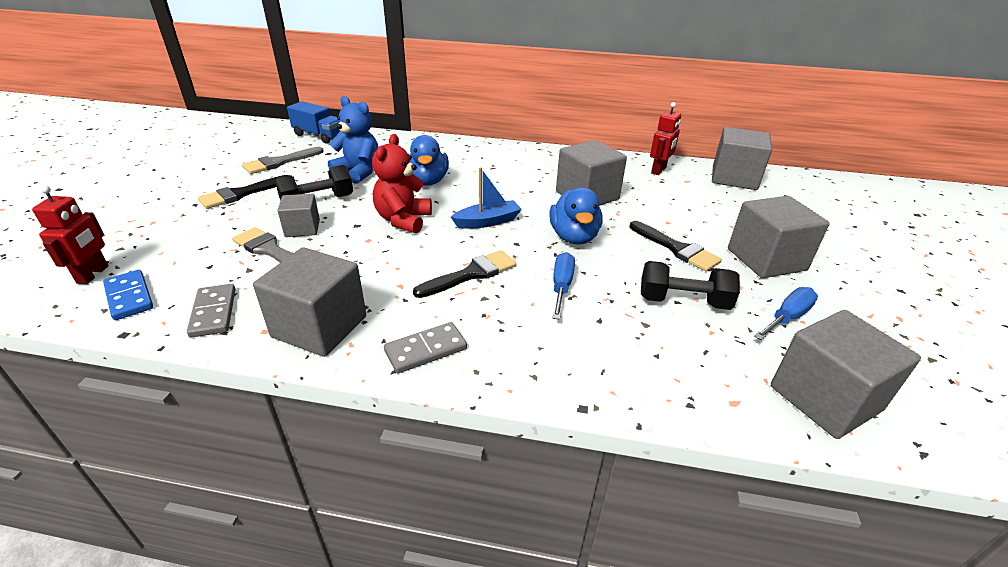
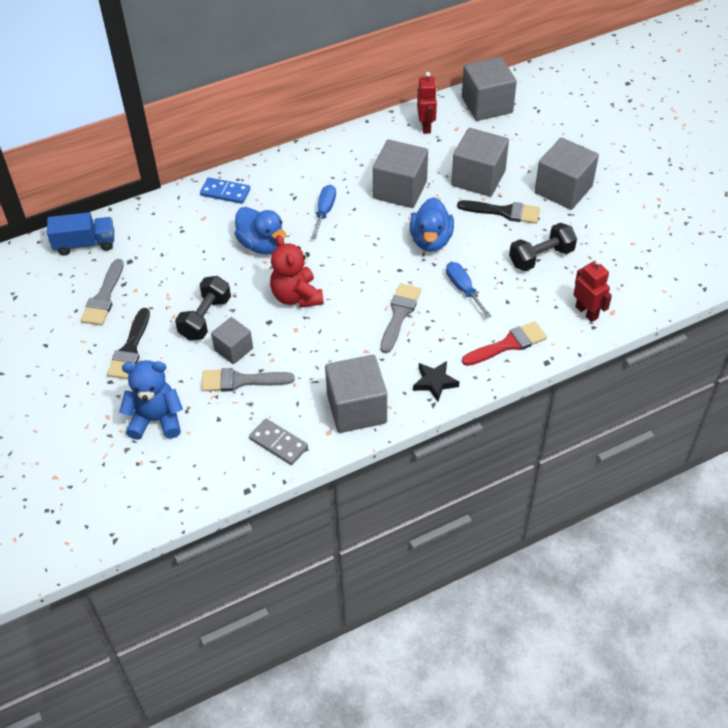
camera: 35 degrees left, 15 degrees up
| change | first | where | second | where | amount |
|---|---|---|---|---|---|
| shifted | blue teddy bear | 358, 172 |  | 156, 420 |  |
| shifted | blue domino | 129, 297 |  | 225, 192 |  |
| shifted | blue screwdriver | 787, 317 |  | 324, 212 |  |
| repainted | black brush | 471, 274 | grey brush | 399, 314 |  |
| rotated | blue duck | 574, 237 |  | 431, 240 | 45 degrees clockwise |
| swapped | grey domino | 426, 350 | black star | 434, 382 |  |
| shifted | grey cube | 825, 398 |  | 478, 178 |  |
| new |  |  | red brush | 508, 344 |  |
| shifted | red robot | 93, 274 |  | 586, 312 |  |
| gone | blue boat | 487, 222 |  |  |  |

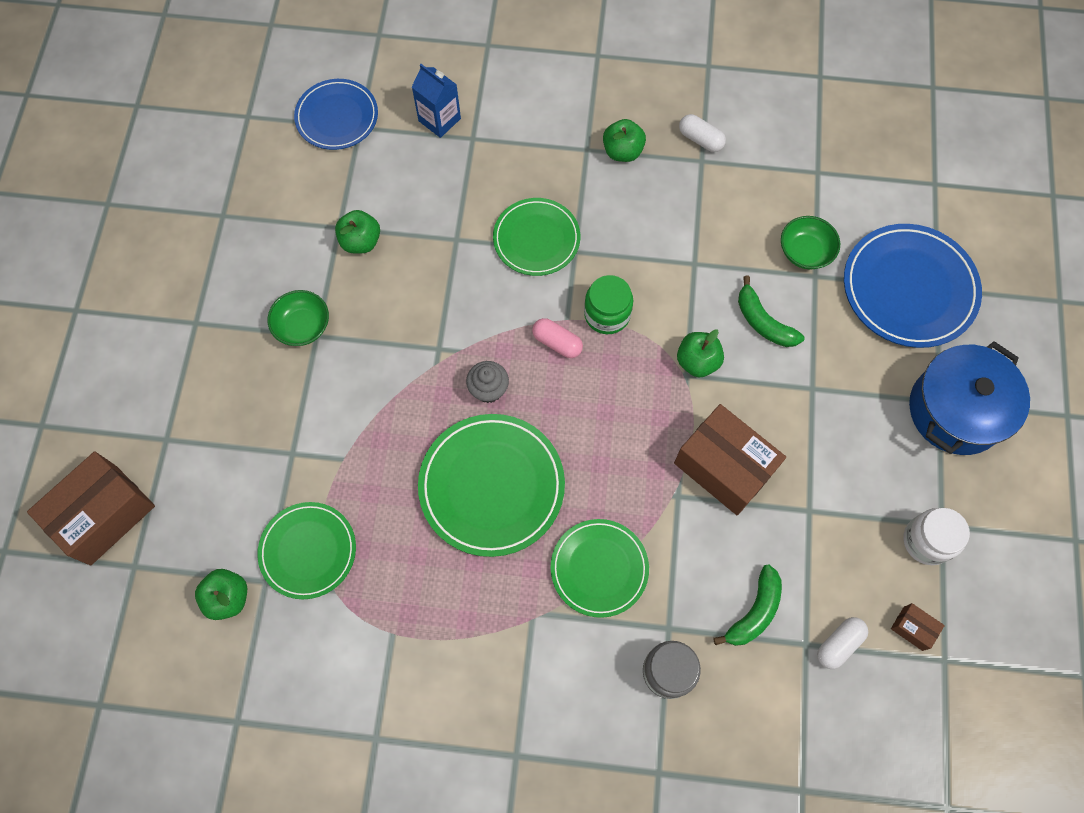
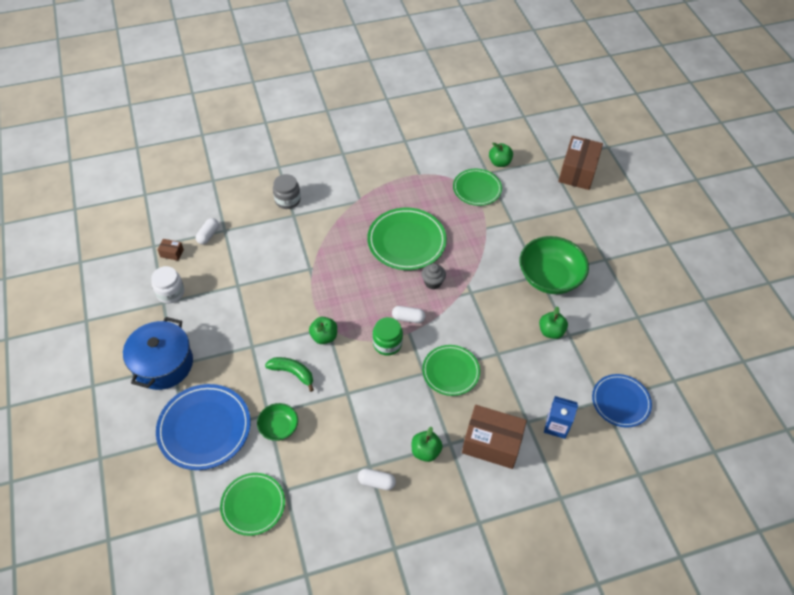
camera: 155 degrees right, 15 degrees down
| change | first | where | second | where | amount |
|---|---|---|---|---|---|
| shifted | green plate | 599, 568 |  | 253, 505 |  |
| repainted | pink capsule | 557, 342 | white capsule | 408, 318 |  |
| shifted | brown box | 724, 467 |  | 491, 443 |  |
| scaled | green bowl | 303, 326 |  | 549, 277 | x1.91 |
| gone | green banana | 754, 612 |  |  |  |

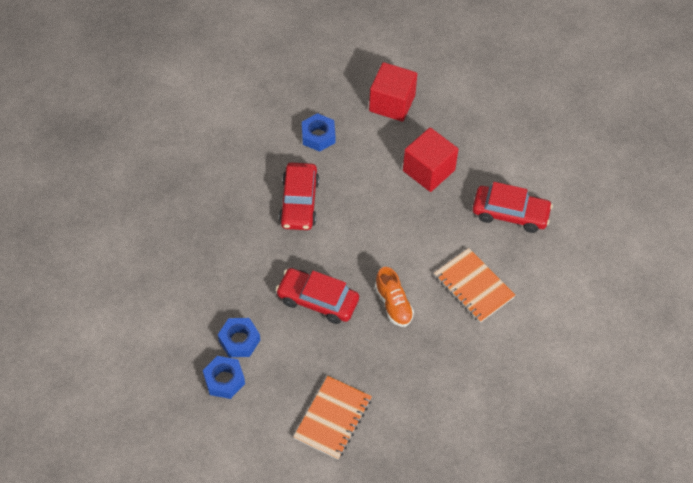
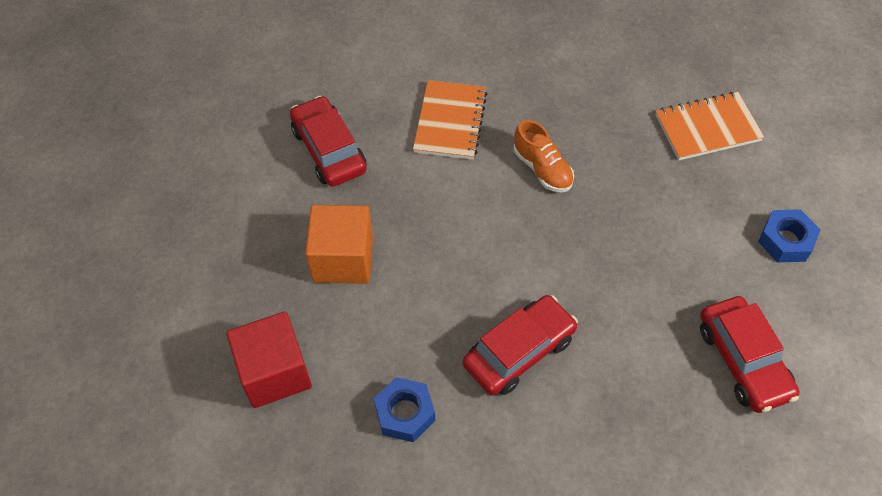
camera: 130 degrees left, 0 degrees up
| change | first | where | second | where | amount |
|---|---|---|---|---|---|
| repainted | red cube | 428, 170 | orange cube | 343, 259 |  |
| rotated | orange shoe | 393, 304 |  | 542, 169 | 120 degrees clockwise |
| shifted | red car | 317, 300 |  | 743, 361 |  |
| gone | blue nut | 239, 340 |  |  |  |

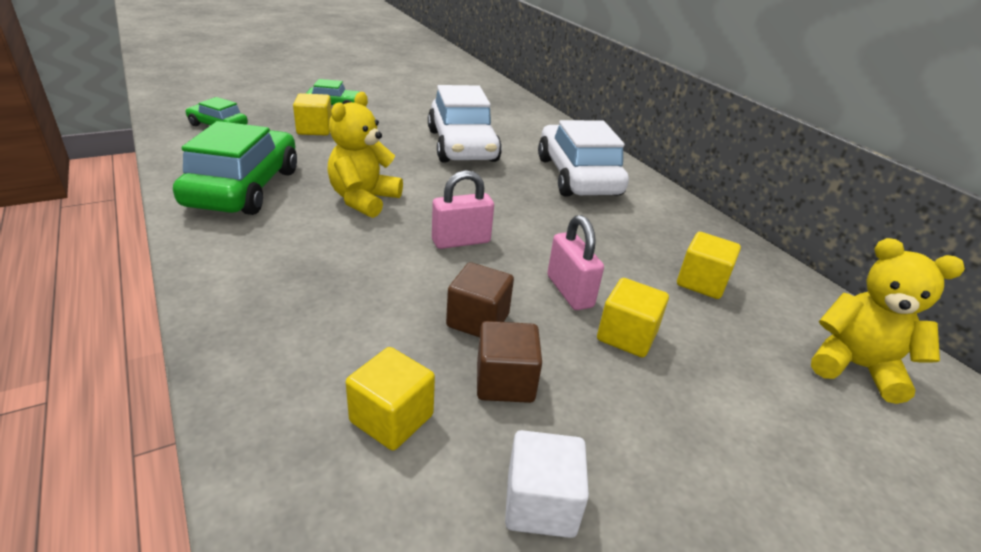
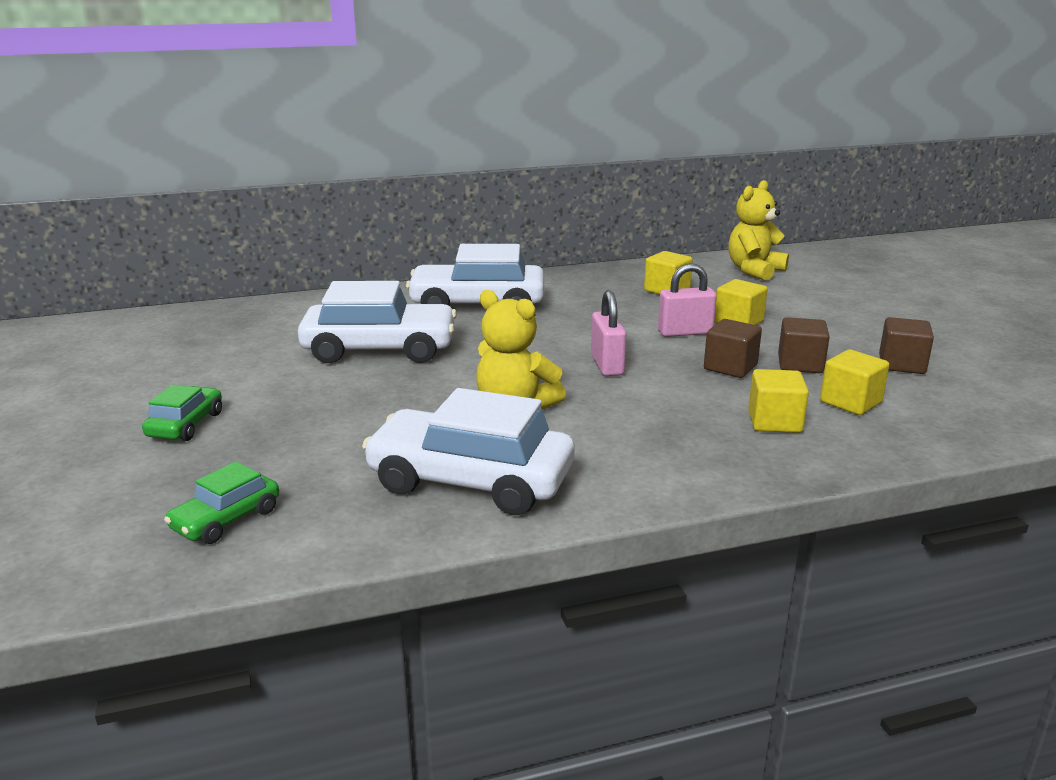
camera: 75 degrees left, 10 degrees down
| change | first | where | second | where | amount |
|---|---|---|---|---|---|
| repainted | green car | 244, 188 | white car | 470, 481 |  |
| shifted | yellow cube | 314, 129 |  | 774, 422 |  |
| repainted | white cube | 540, 504 | brown cube | 901, 364 |  |

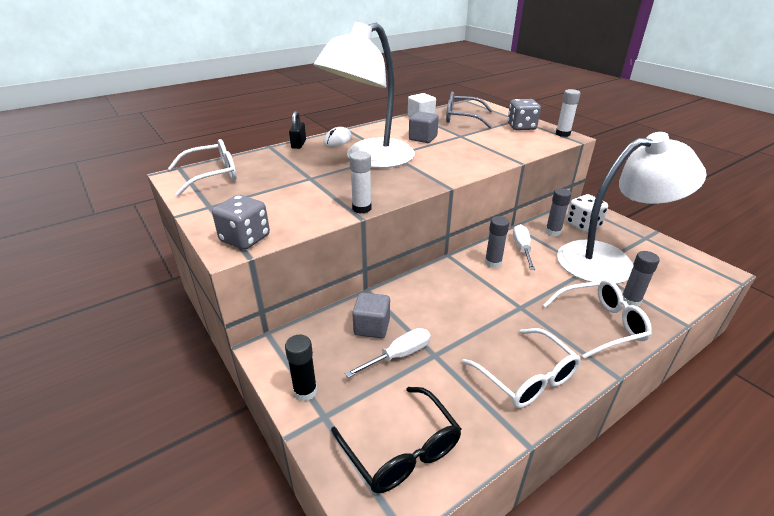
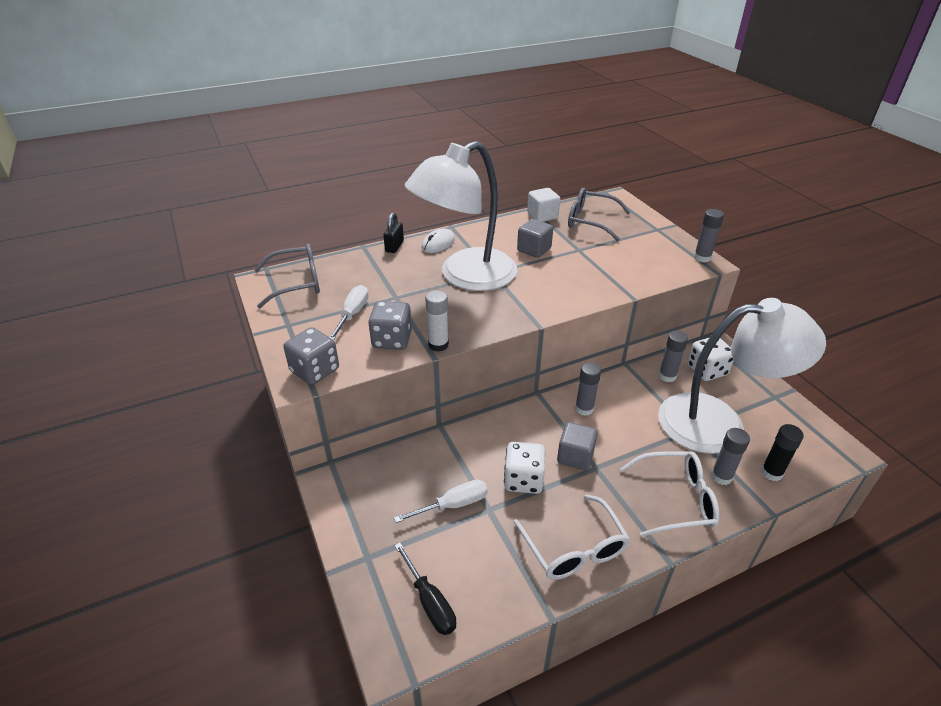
camera: 10 degrees right, 5 degrees up
| change | first | where | second | where | amount |
|---|---|---|---|---|---|
| repainted | white glasses | 212, 175 | grey glasses | 297, 283 |  |
| shifted | white screwdriver | 522, 248 |  | 353, 314 |  |
| shifted | grey dice | 521, 127 |  | 392, 340 |  |
| swapped | black glasses | 402, 450 | black screwdriver | 430, 603 |  |
| new |  |  | white dice | 523, 480 |  |
| shifted | grey cube | 372, 327 |  | 575, 456 |  |
| repainted | white glue stick | 562, 134 | grey glue stick | 702, 258 |  |
| shifted | black glue stick | 305, 391 |  | 771, 473 |  |

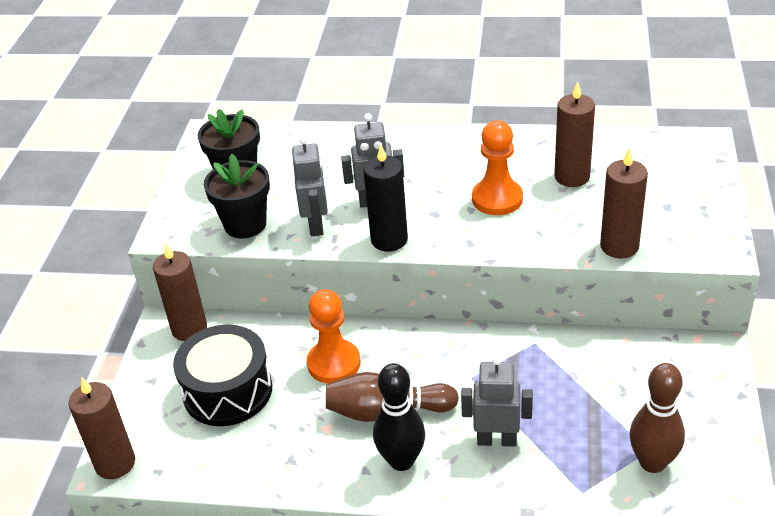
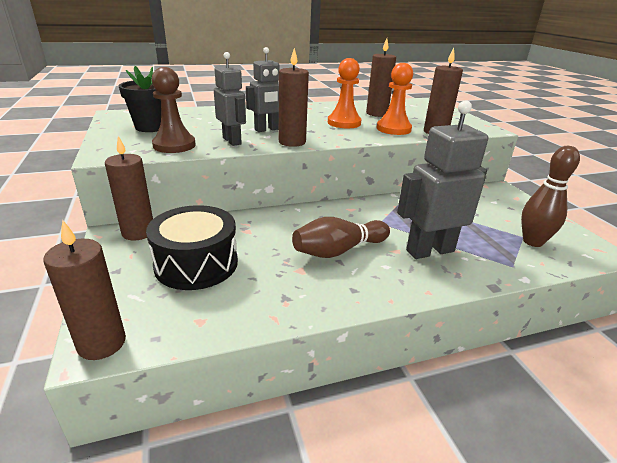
camera: 30 degrees left, 10 degrees down
| change | first | where | second | where | amount |
|---|---|---|---|---|---|
| swapped | black flower pot | 245, 224 | brown pawn | 174, 145 |  |
| repainted | black candle | 389, 240 | brown candle | 292, 142 |  |
| shifted | orange pawn | 334, 363 |  | 393, 129 |  |
| scaled | grey robot | 496, 440 |  | 429, 250 | x1.56 |
| gone | black bowling pin | 401, 460 |  |  |  |

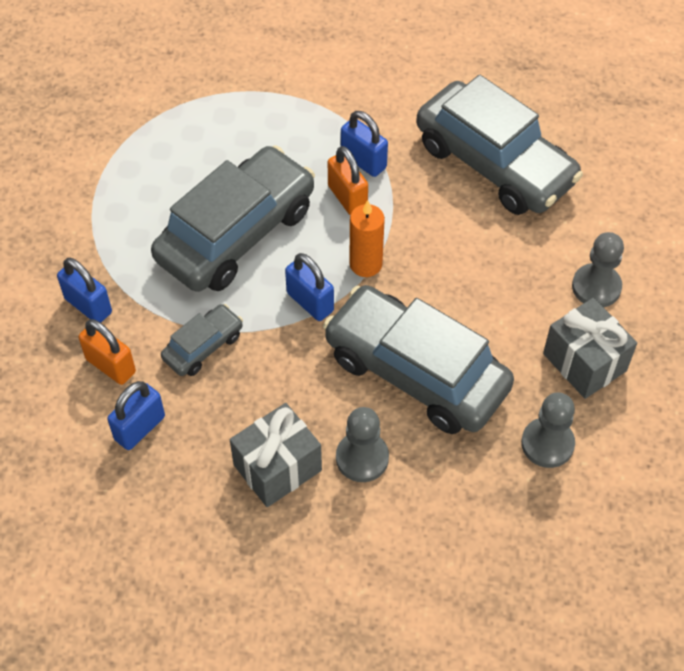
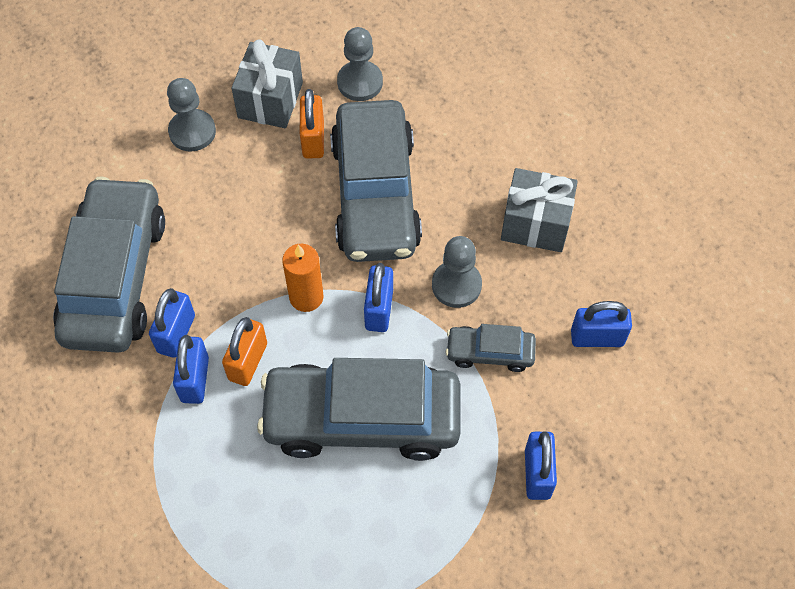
camera: 130 degrees left, 5 degrees up
| change | first | where | second | where | amount |
|---|---|---|---|---|---|
| new |  |  | blue padlock | 176, 334 |  |
| shifted | orange padlock | 110, 366 |  | 313, 139 |  |
| shifted | grey pawn | 362, 458 |  | 456, 285 |  |

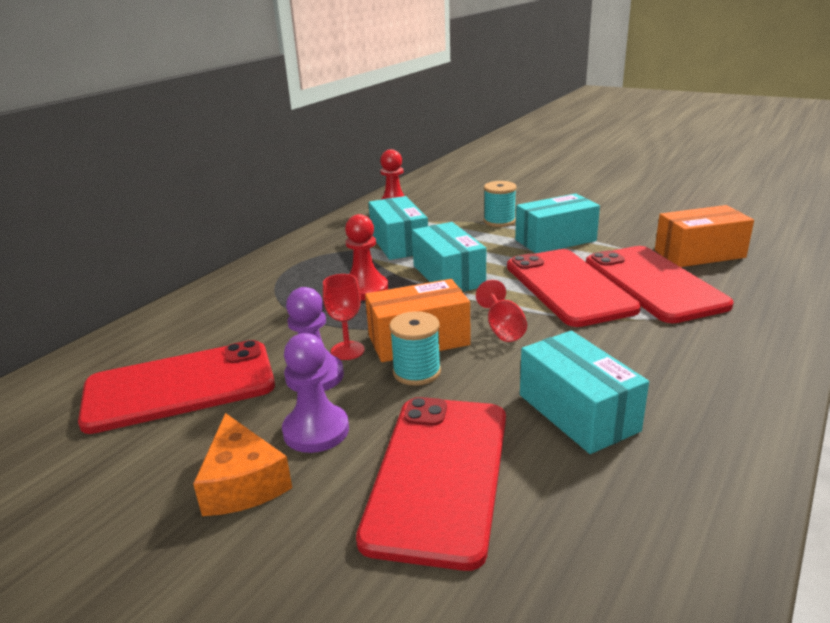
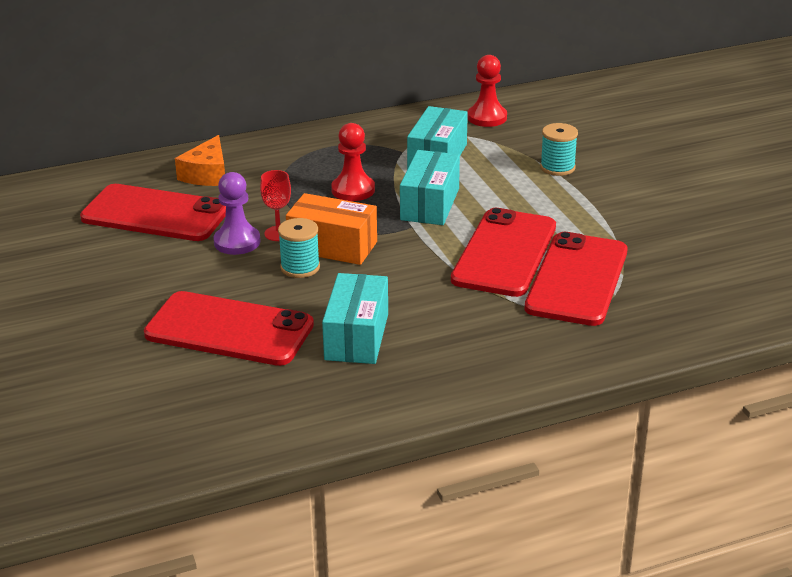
camera: 35 degrees right, 5 degrees up
| change | first | where | second | where | amount |
|---|---|---|---|---|---|
| rotated | red phone | 439, 475 |  | 229, 330 | 60 degrees clockwise |
| shifted | orange cheese | 243, 483 |  | 207, 174 |  |
| gone | purple pawn | 316, 430 |  |  |  |
| gone | red goblet | 503, 329 |  |  |  |
| gone | turquoise box | 555, 240 |  |  |  |
| gone | orange box | 699, 254 |  |  |  |

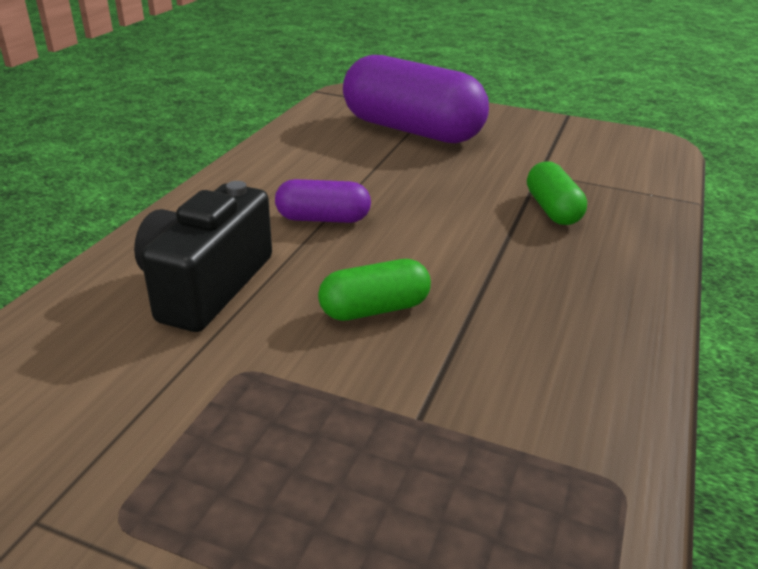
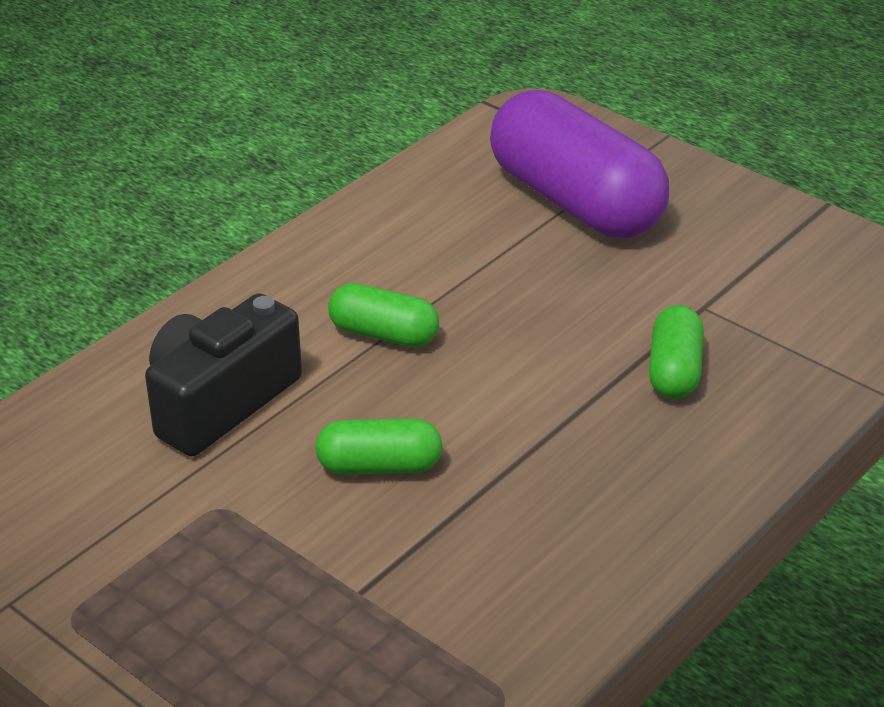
camera: 20 degrees right, 5 degrees up
| change | first | where | second | where | amount |
|---|---|---|---|---|---|
| repainted | purple capsule | 323, 219 | green capsule | 383, 334 |  |

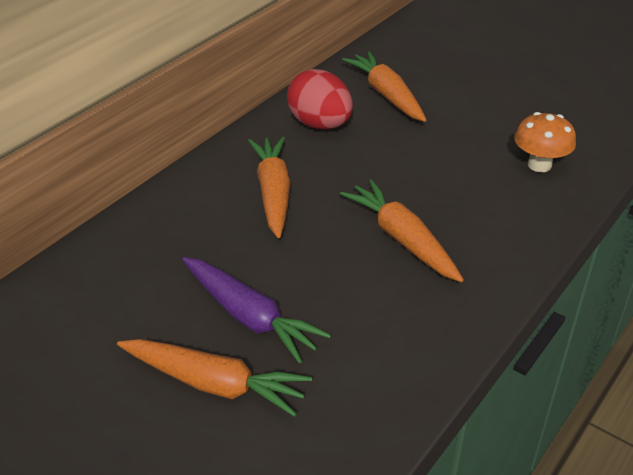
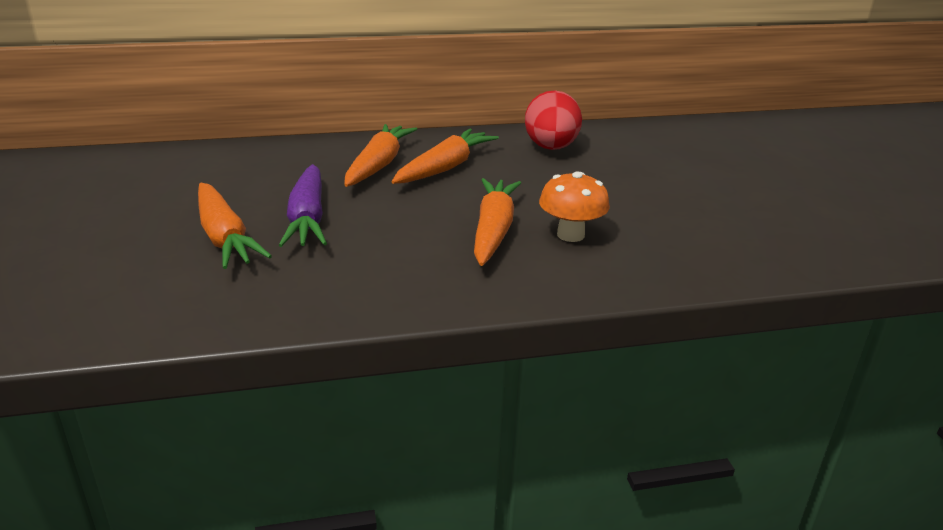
camera: 40 degrees right, 10 degrees down
| change | first | where | second | where | amount |
|---|---|---|---|---|---|
| shifted | orange carrot | 386, 95 |  | 378, 165 |  |
| shifted | orange mushroom | 539, 165 |  | 570, 235 |  |

